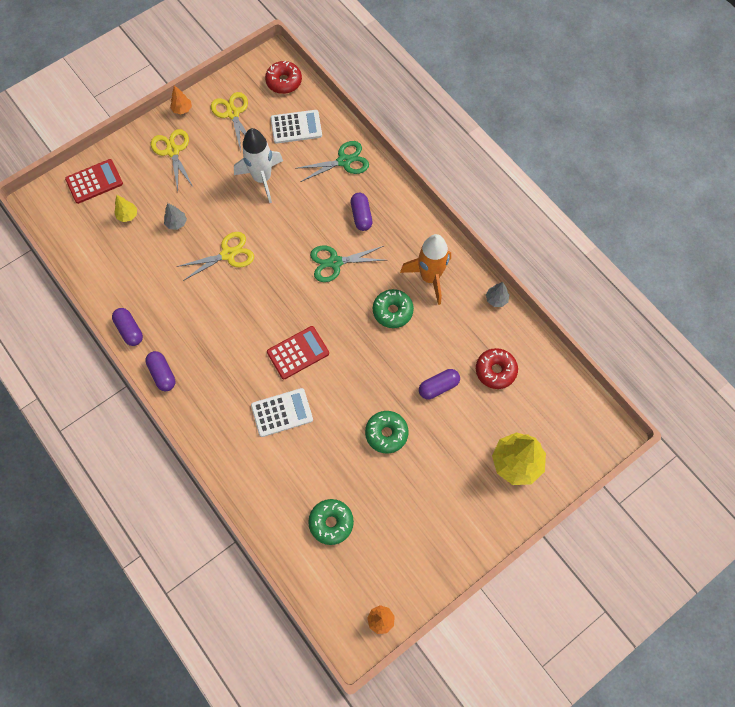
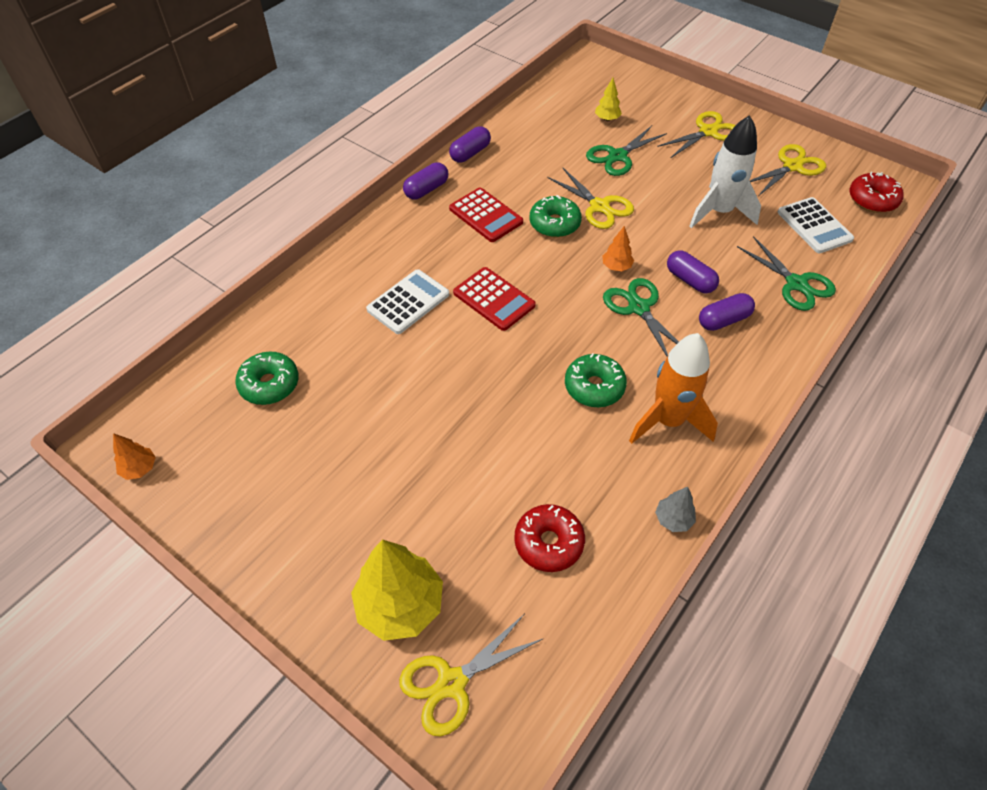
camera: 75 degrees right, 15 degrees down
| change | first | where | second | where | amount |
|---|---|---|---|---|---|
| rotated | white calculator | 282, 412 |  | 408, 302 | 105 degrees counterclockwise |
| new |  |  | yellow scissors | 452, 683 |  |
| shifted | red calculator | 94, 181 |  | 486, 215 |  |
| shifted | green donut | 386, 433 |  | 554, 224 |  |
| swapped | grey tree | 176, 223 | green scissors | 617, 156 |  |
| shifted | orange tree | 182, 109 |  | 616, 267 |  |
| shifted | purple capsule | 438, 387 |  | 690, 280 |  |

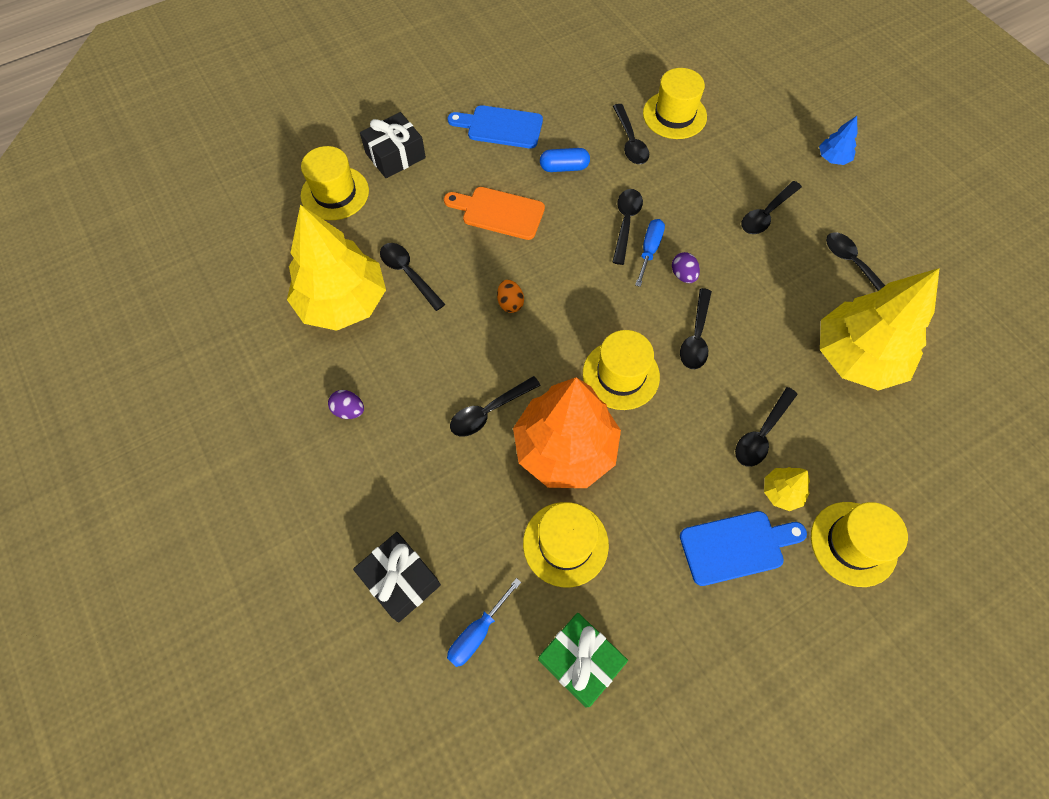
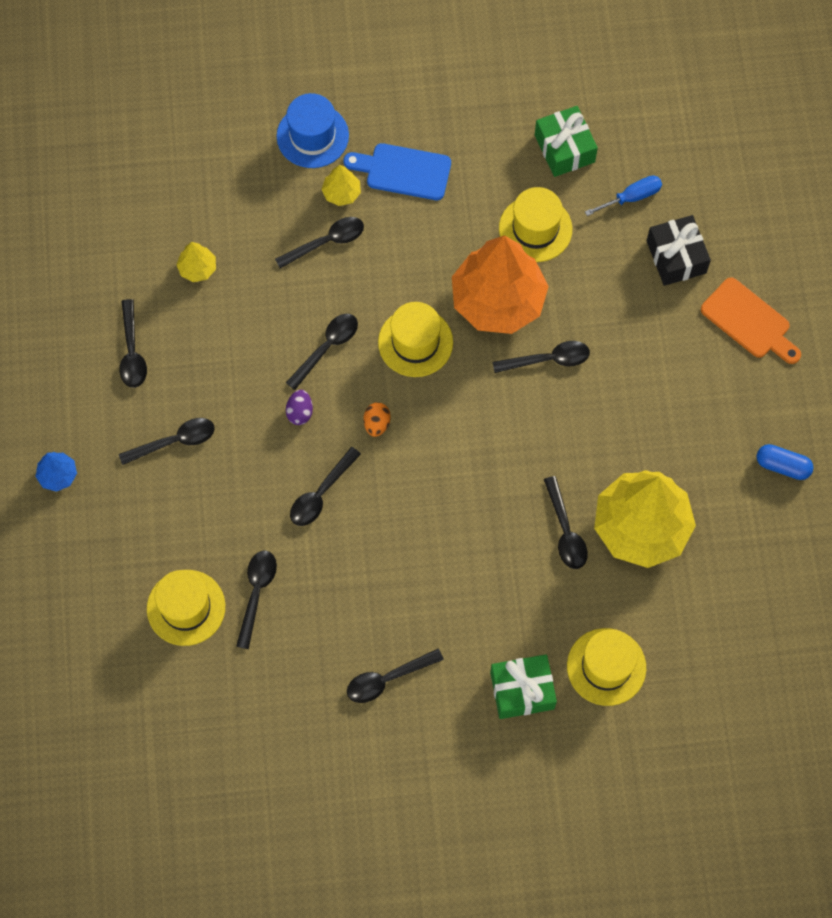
camera: 155 degrees left, 5 degrees up
| change | first | where | second | where | amount |
|---|---|---|---|---|---|
| scaled | yellow tree | 857, 357 |  | 197, 268 | x0.42 |
| repainted | yellow hat | 853, 543 | blue hat | 312, 136 |  |
| swapped | blue cutting board | 500, 127 | black spoon | 388, 679 |  |
| shifted | orange egg | 510, 303 |  | 377, 424 |  |
| repainted | black gift | 395, 155 | green gift | 522, 690 |  |
| shifted | orange cutting board | 499, 212 |  | 749, 321 |  |
| shifted | blue capsule | 564, 167 |  | 782, 466 |  |
| gone | purple egg | 349, 410 |  |  |  |
| gone | blue screwdriver | 649, 250 |  |  |  |

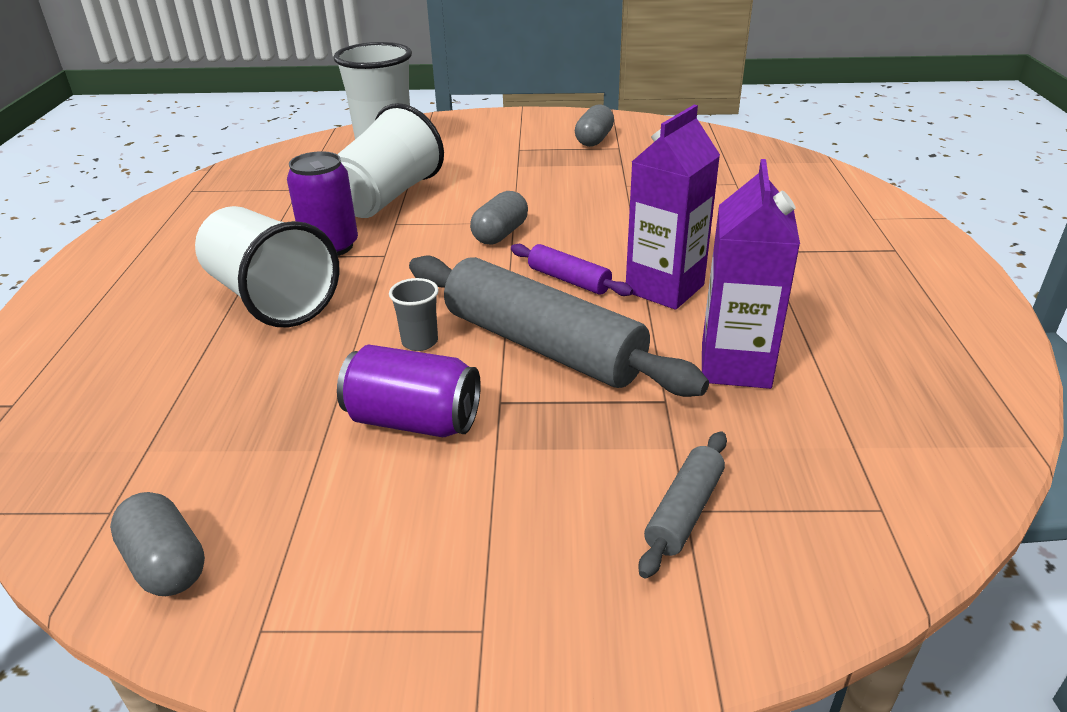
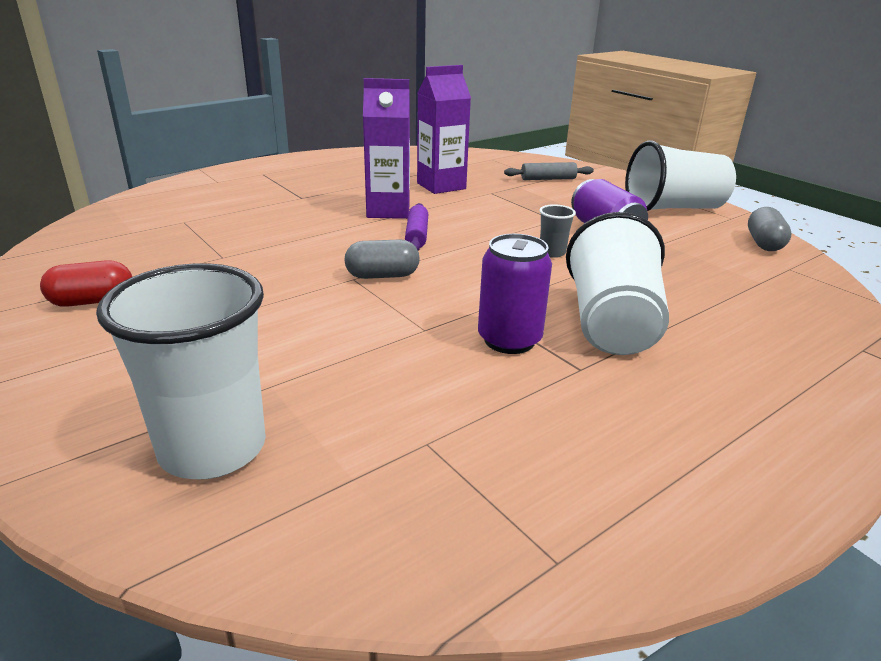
camera: 130 degrees left, 5 degrees down
| change | first | where | second | where | amount |
|---|---|---|---|---|---|
| repainted | grey capsule | 594, 140 | red capsule | 92, 301 |  |
| shifted | white cup | 387, 198 |  | 673, 208 |  |
| gone | grey rolling pin | 542, 345 |  |  |  |

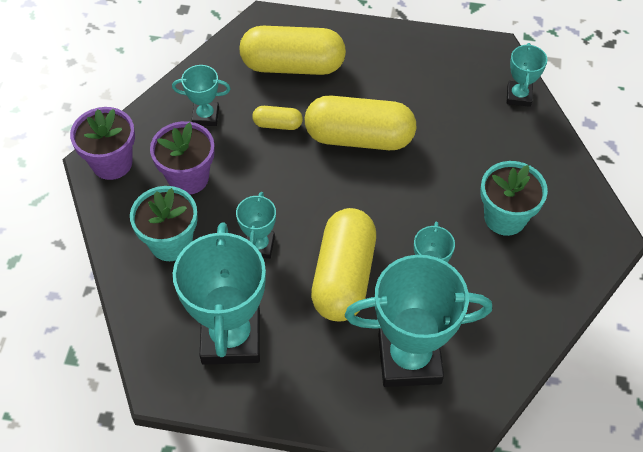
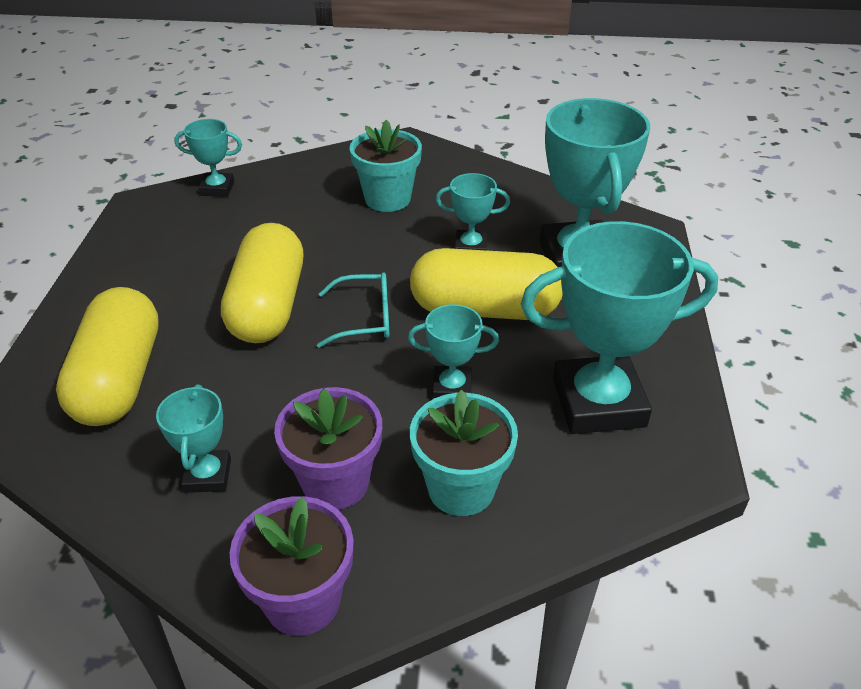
camera: 95 degrees left, 15 degrees down
| change | first | where | second | where | amount |
|---|---|---|---|---|---|
| new |  |  | turquoise glasses | 364, 319 |  |
| gone | yellow capsule | 277, 124 |  |  |  |

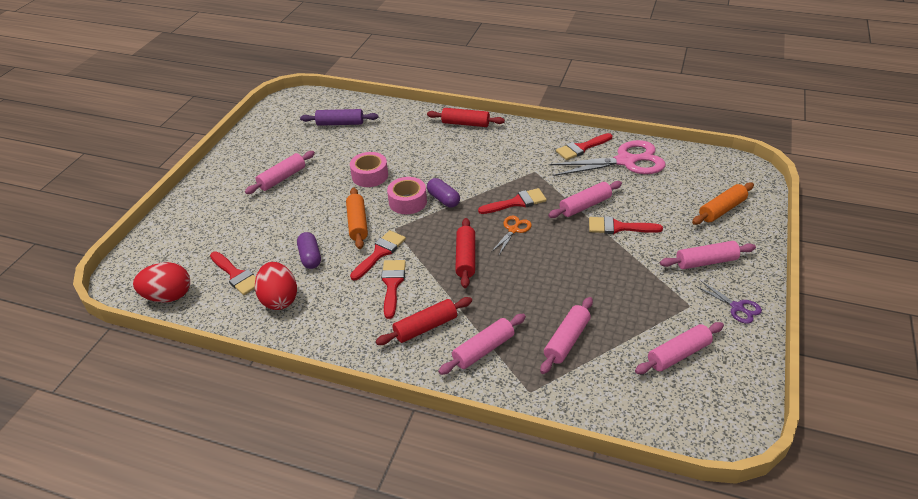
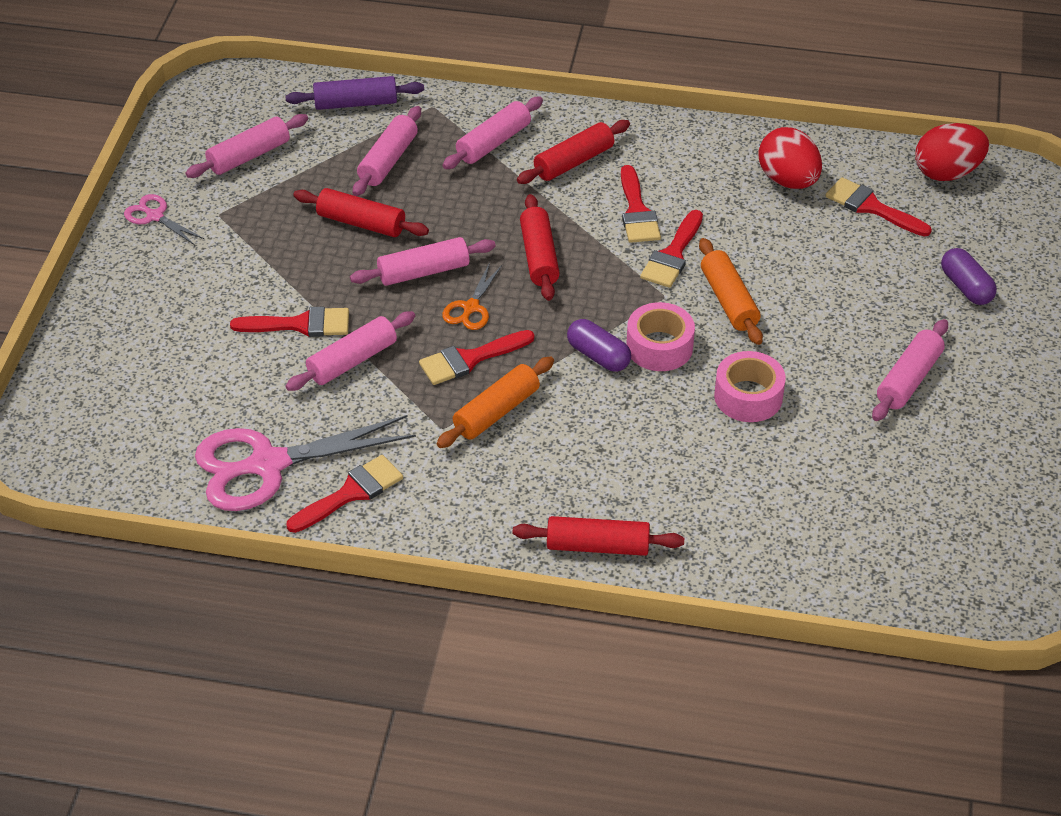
camera: 170 degrees right, 5 degrees up
| change | first | where | second | where | amount |
|---|---|---|---|---|---|
| repainted | purple scissors | 737, 307 | pink scissors | 154, 216 |  |
| shifted | purple rolling pin | 340, 123 |  | 355, 103 |  |
| new |  |  | red rolling pin | 361, 223 |  |
| shifted | pink rolling pin | 706, 262 |  | 423, 271 |  |
| shifted | orange rolling pin | 722, 210 |  | 496, 411 |  |
| shifted | purple capsule | 310, 257 |  | 966, 287 |  |

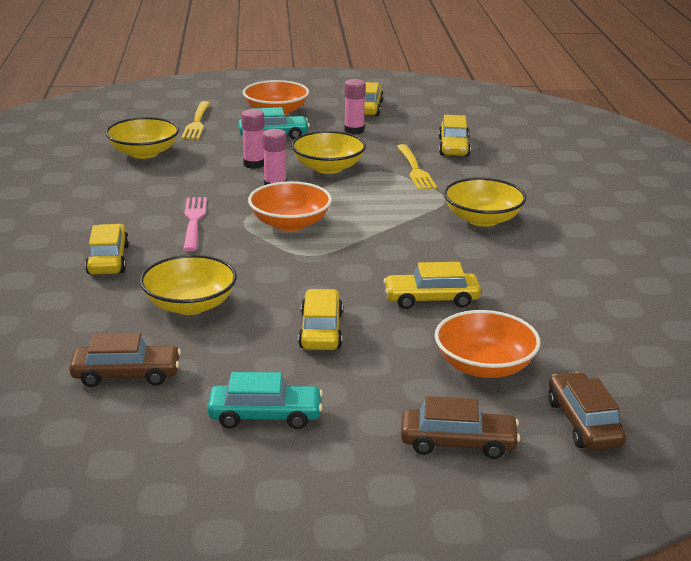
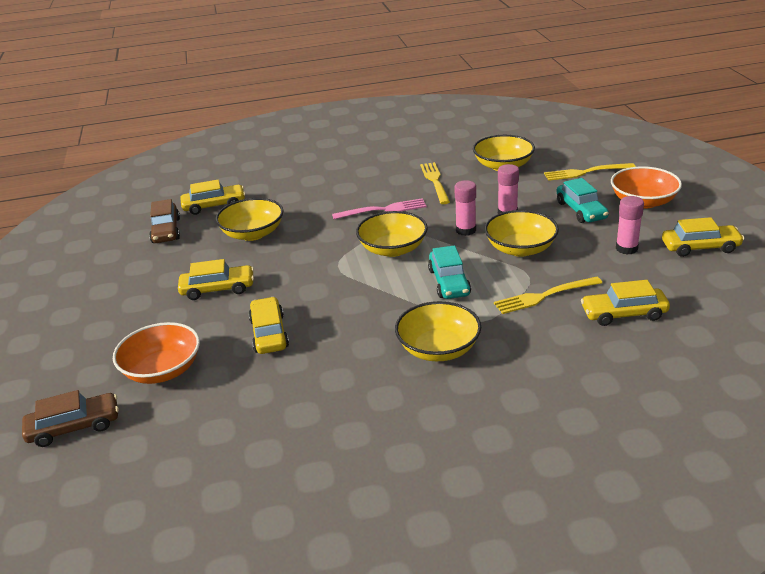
camera: 85 degrees right, 5 degrees up
| change | first | where | second | where | amount |
|---|---|---|---|---|---|
| shifted | yellow car | 108, 260 |  | 214, 205 |  |
| repainted | orange bowl | 290, 223 | yellow bowl | 393, 249 |  |
| new |  |  | yellow fork | 435, 181 |  |
| shifted | turquoise car | 265, 416 |  | 449, 282 |  |
| gone | brown car | 458, 443 |  |  |  |

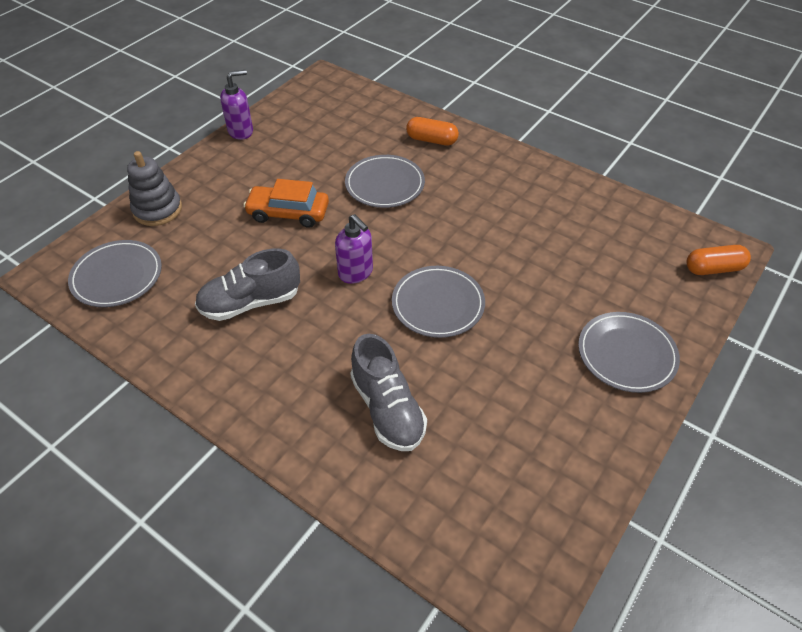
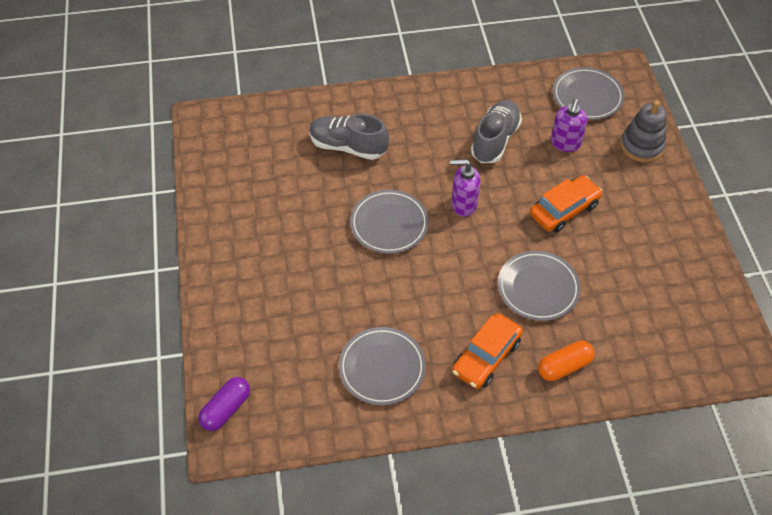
camera: 135 degrees right, 5 degrees up
| change | first | where | second | where | amount |
|---|---|---|---|---|---|
| repainted | orange capsule | 713, 268 | purple capsule | 226, 409 |  |
| shifted | grey plate | 626, 354 |  | 382, 368 |  |
| new |  |  | orange car | 486, 356 |  |
| shifted | purple soap dispenser | 241, 131 |  | 565, 143 |  |

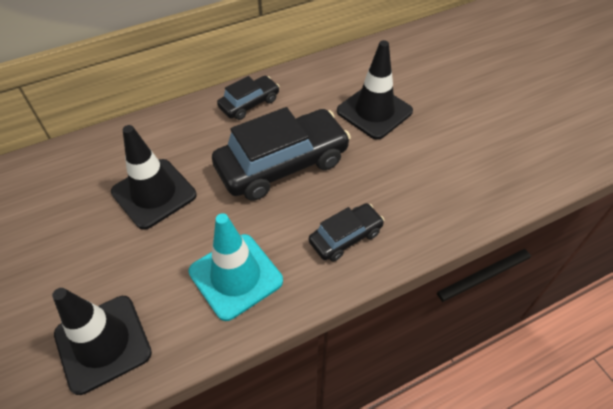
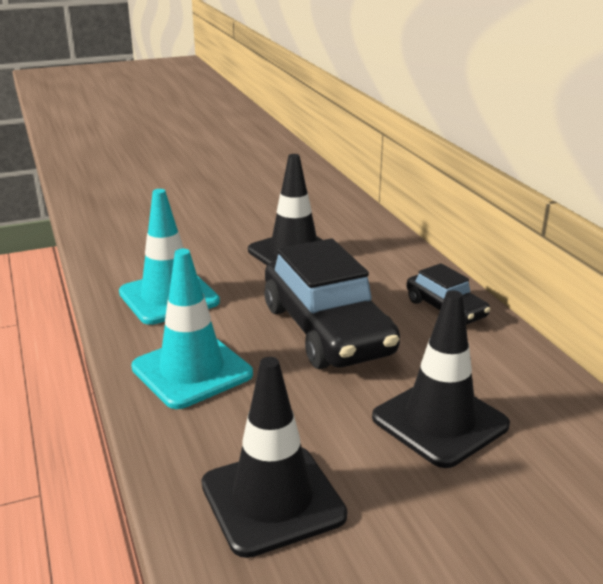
camera: 95 degrees right, 25 degrees down
| change | first | where | second | where | amount |
|---|---|---|---|---|---|
| swapped | black car | 345, 237 | turquoise traffic cone | 192, 371 |  |
| shifted | black traffic cone | 103, 343 |  | 272, 500 |  |

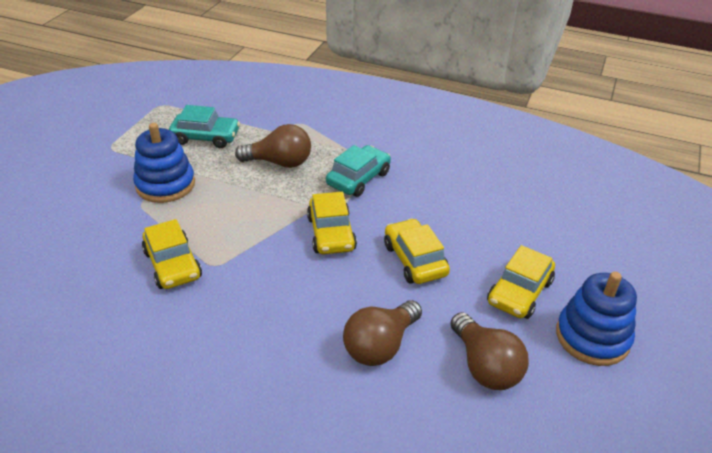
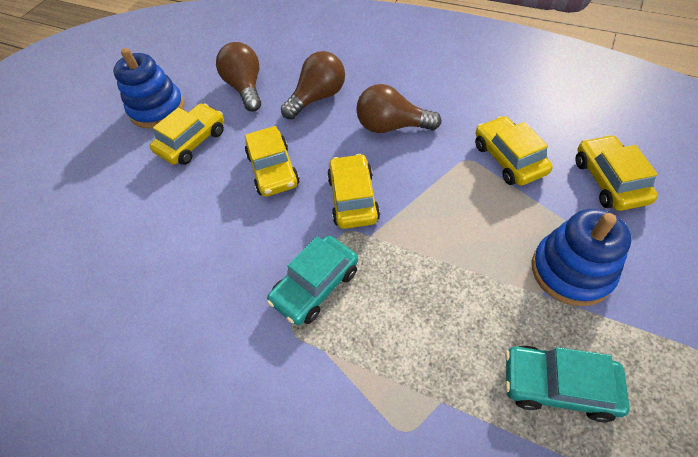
camera: 170 degrees left, 15 degrees up
| change | first | where | second | where | amount |
|---|---|---|---|---|---|
| shifted | brown light bulb | 279, 162 |  | 392, 126 |  |
| new |  |  | yellow car | 609, 180 |  |

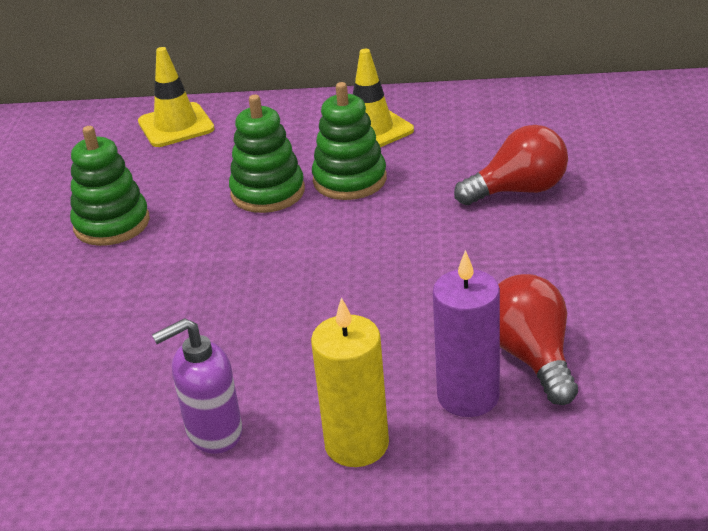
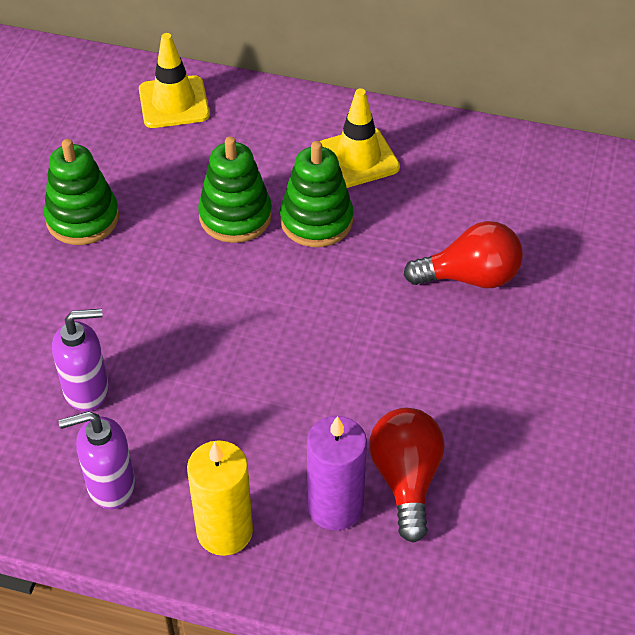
camera: 10 degrees right, 15 degrees up
| change | first | where | second | where | amount |
|---|---|---|---|---|---|
| new |  |  | purple soap dispenser | 87, 390 |  |

